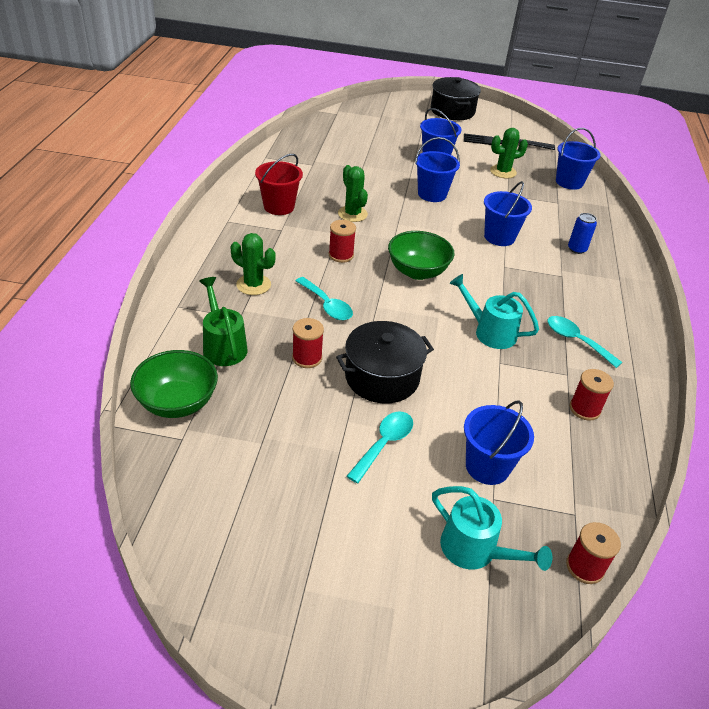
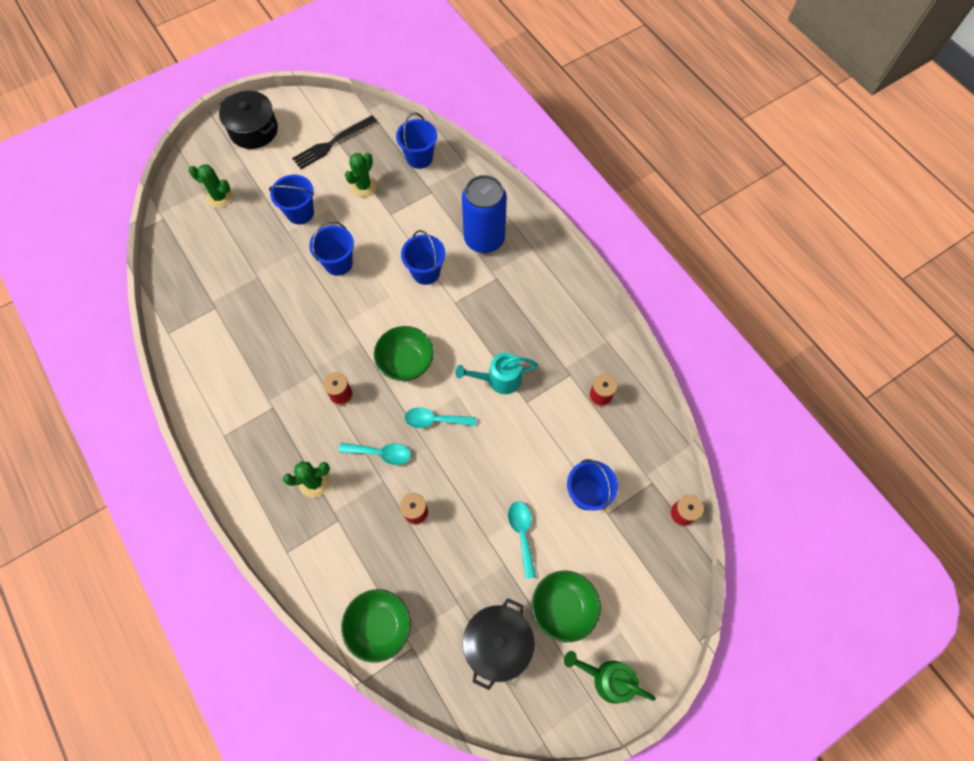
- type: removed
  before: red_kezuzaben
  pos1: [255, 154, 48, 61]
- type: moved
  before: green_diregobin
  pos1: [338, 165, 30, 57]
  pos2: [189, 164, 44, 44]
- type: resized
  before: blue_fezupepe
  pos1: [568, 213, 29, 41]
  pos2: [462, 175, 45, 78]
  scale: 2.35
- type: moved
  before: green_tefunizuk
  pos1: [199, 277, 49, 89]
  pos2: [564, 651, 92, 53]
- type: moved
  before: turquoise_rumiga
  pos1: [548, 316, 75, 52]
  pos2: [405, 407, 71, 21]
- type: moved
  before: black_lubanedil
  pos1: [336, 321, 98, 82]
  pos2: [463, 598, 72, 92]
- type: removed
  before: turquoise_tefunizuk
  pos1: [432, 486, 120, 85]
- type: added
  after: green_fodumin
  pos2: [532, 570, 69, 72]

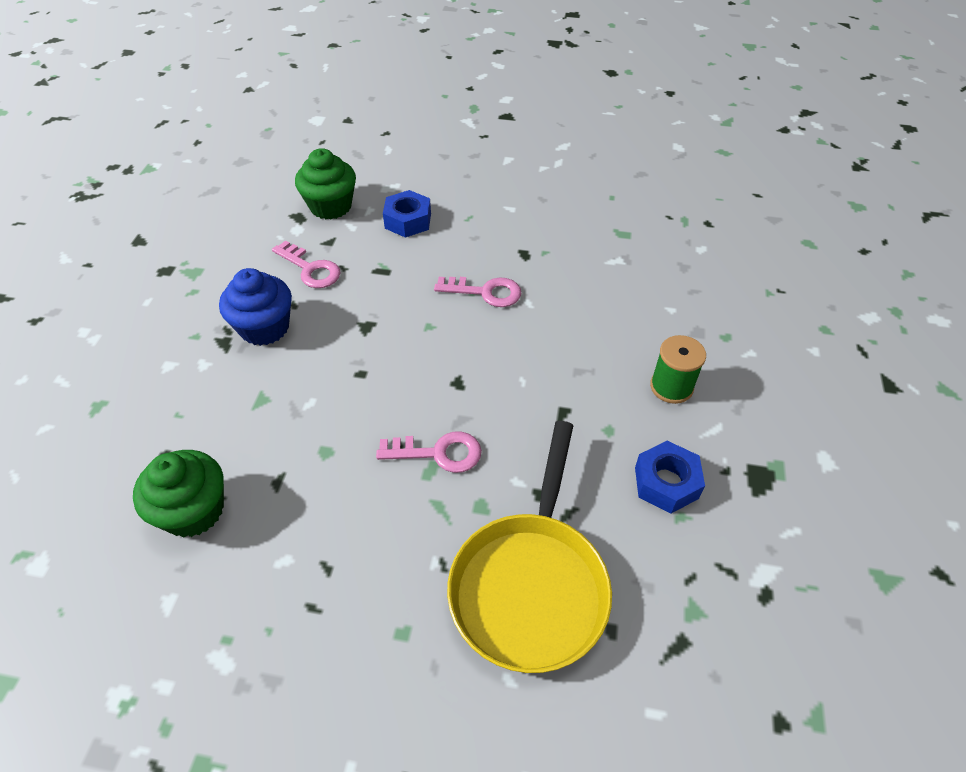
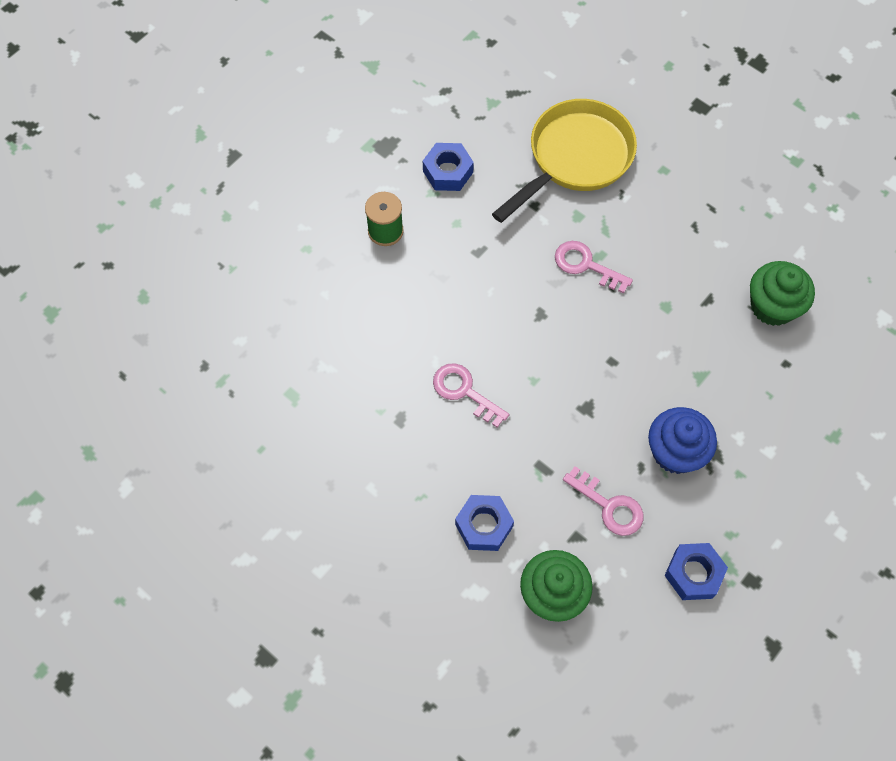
- type: turned
  before: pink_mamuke
  pos1: [272, 241, 68, 47]
  pos2: [563, 466, 81, 70]
  turn: 150
- type: added
  after: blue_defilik
  pos2: [664, 543, 64, 57]

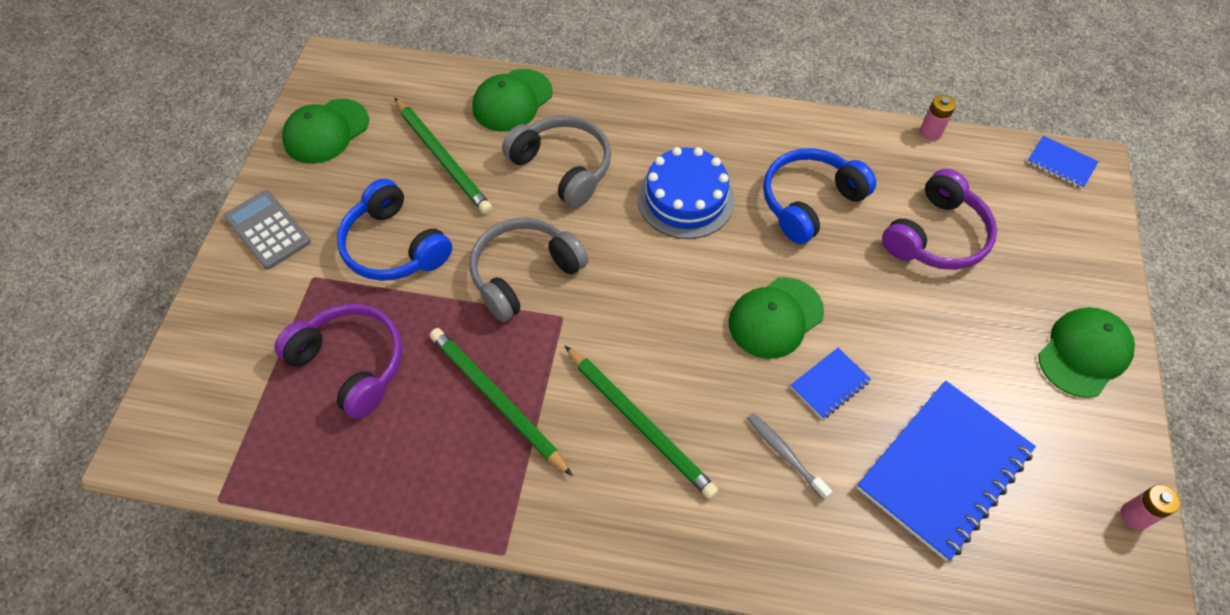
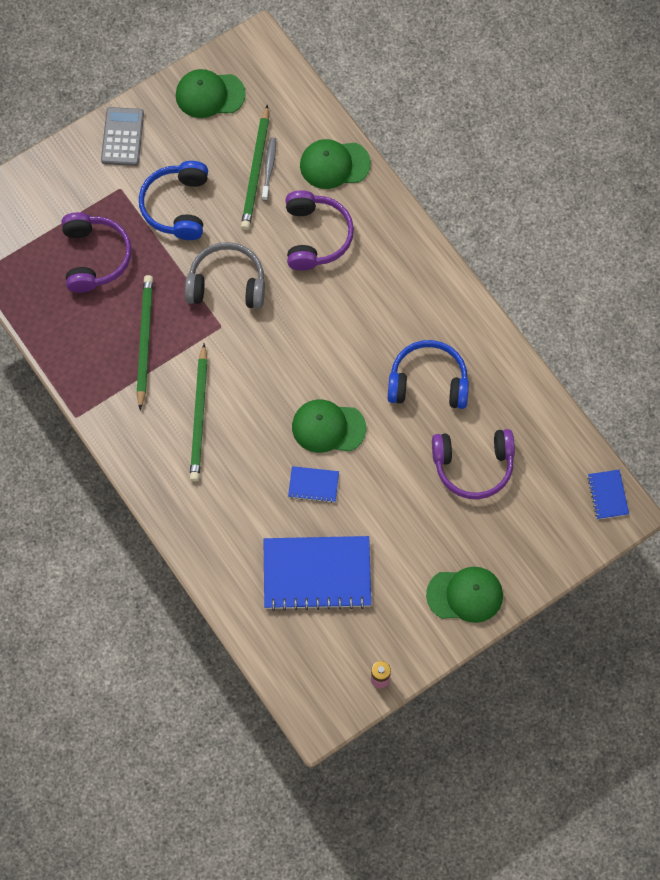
- type: removed
  before: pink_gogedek
  pos1: [920, 94, 36, 47]
- type: recoloured
  before: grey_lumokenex
  after: purple_lumokenex
  pos1: [502, 115, 109, 93]
  pos2: [286, 190, 68, 81]
- type: removed
  before: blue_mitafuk
  pos1: [637, 147, 97, 92]
- type: moved
  before: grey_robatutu
  pos1: [747, 413, 85, 87]
  pos2: [262, 137, 14, 64]

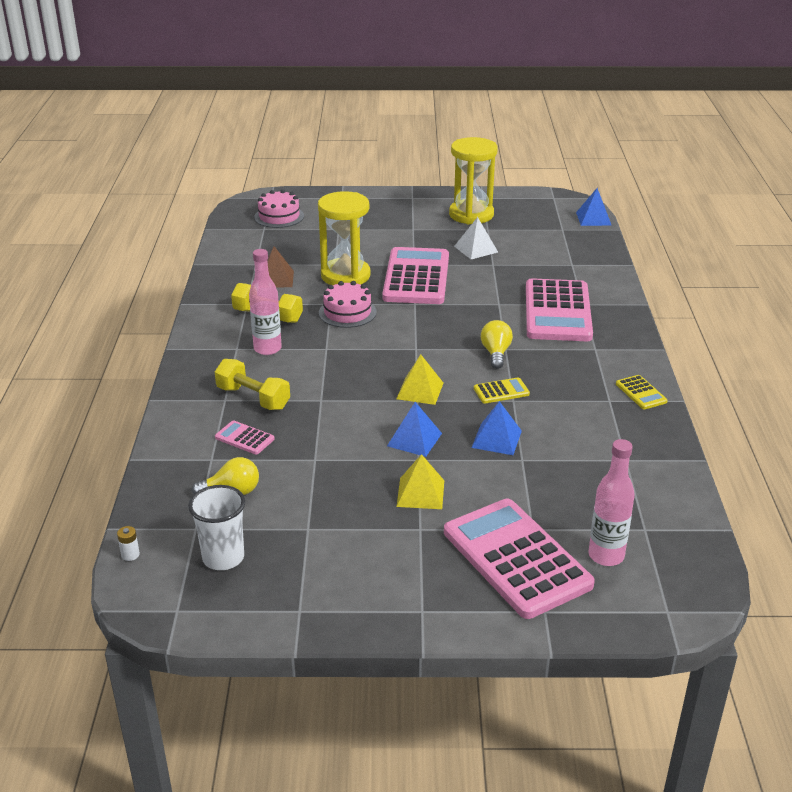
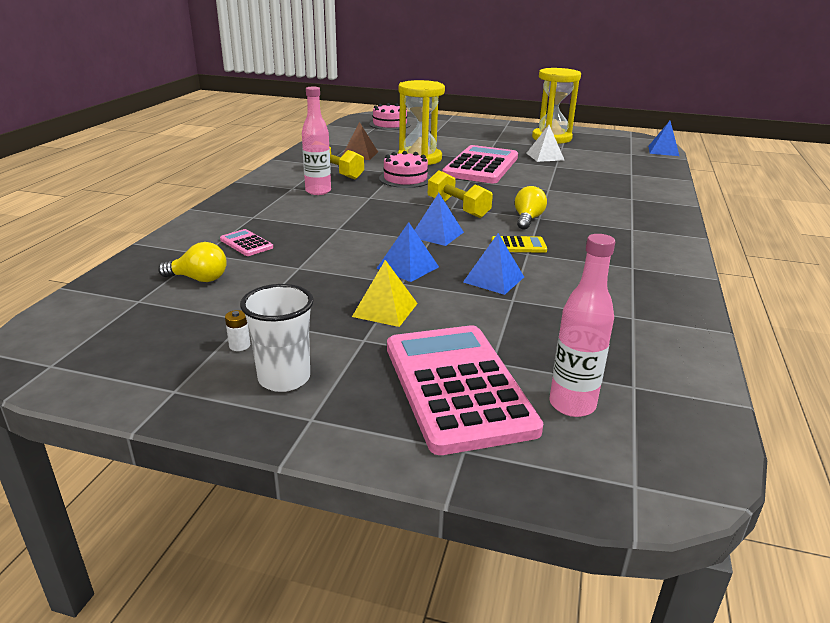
- type: removed
  before: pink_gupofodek
  pos1: [526, 278, 67, 63]
- type: recoloured
  before: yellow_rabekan
  after: blue_rabekan
  pos1: [396, 354, 47, 51]
  pos2: [415, 193, 49, 53]
- type: moved
  before: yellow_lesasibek
  pos1: [215, 359, 75, 51]
  pos2: [428, 171, 65, 47]
- type: removed
  before: yellow_gupofodek
  pos1: [616, 375, 52, 34]
- type: moved
  before: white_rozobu
  pos1: [188, 485, 57, 85]
  pos2: [240, 284, 74, 108]
- type: moved
  before: white_gogedek
  pos1: [117, 526, 23, 35]
  pos2: [225, 310, 25, 41]

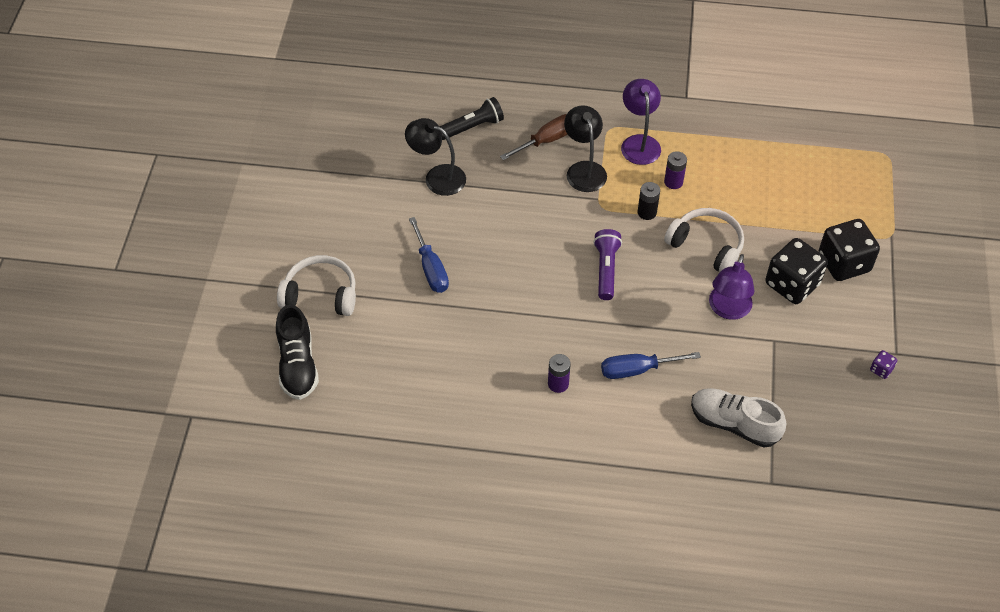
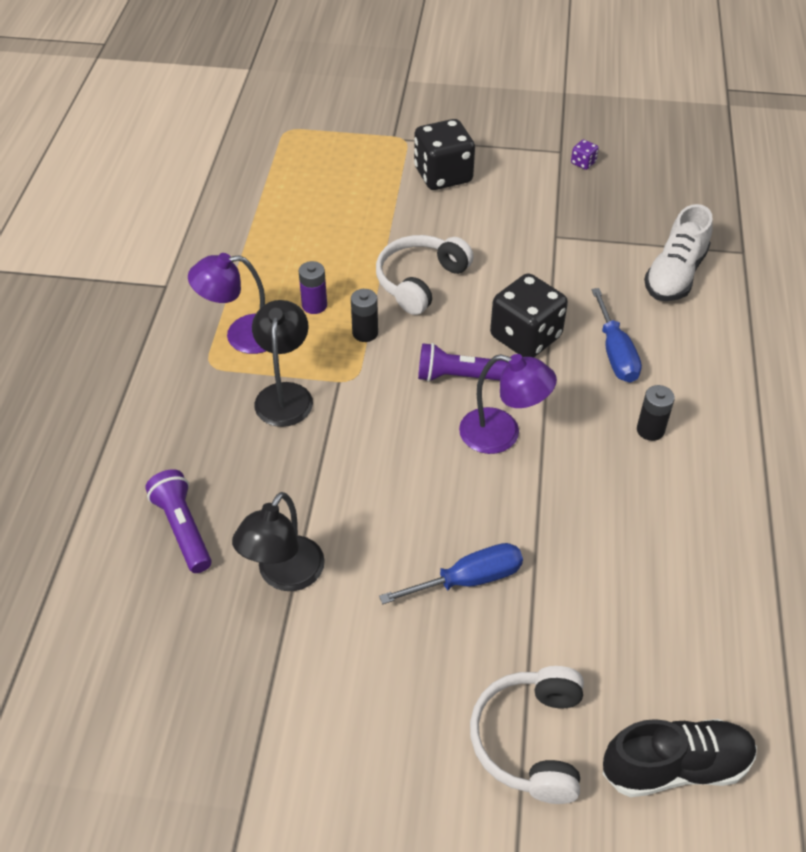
- type: recoloured
  before: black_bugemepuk
  after: purple_bugemepuk
  pos1: [439, 97, 65, 43]
  pos2: [145, 469, 66, 104]
- type: turned
  before: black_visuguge
  pos1: [564, 105, 43, 87]
  pos2: [252, 300, 61, 127]
  turn: 105
- type: removed
  before: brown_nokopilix
  pos1: [500, 114, 68, 46]
- type: moved
  before: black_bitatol
  pos1: [765, 238, 63, 66]
  pos2: [490, 273, 78, 84]
- type: moved
  before: purple_visuguge
  pos1: [709, 254, 45, 66]
  pos2: [459, 354, 98, 100]
- type: recoloured
  before: purple_gogedek
  after: black_gogedek
  pos1: [548, 354, 23, 39]
  pos2: [637, 385, 38, 56]

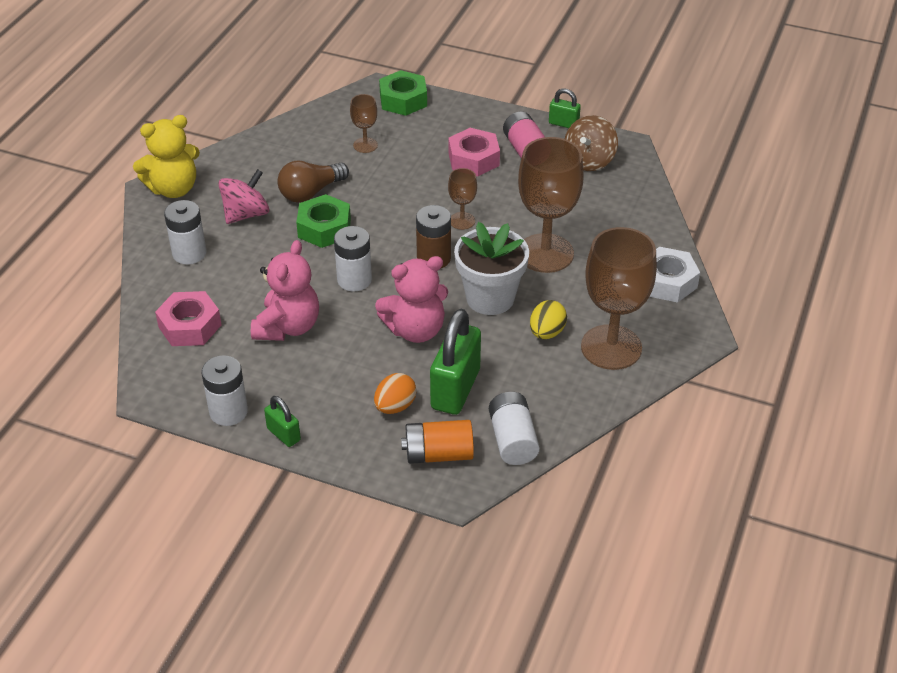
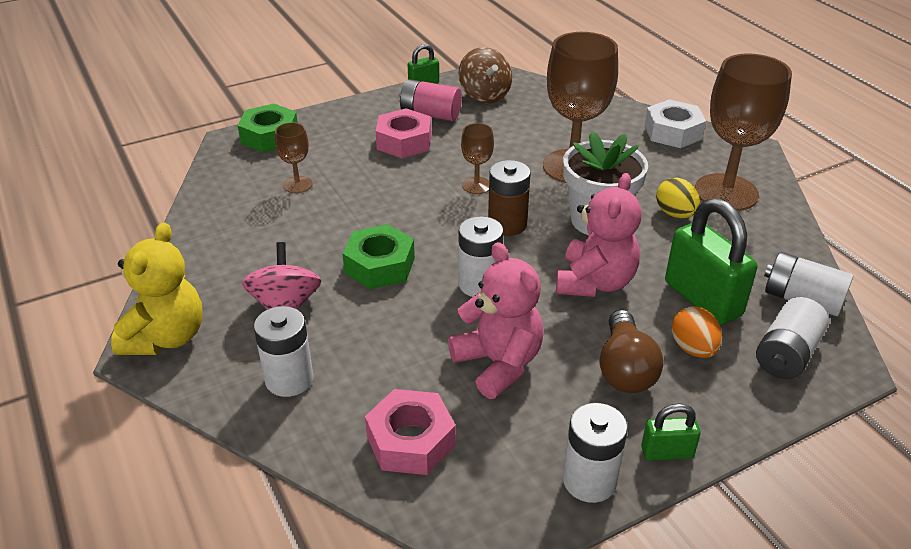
- type: moved
  before: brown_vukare
  pos1: [277, 161, 72, 42]
  pos2: [599, 310, 64, 83]
- type: recoloured
  before: orange_gogedek
  after: white_gogedek
  pos1: [401, 420, 73, 44]
  pos2: [756, 297, 73, 82]

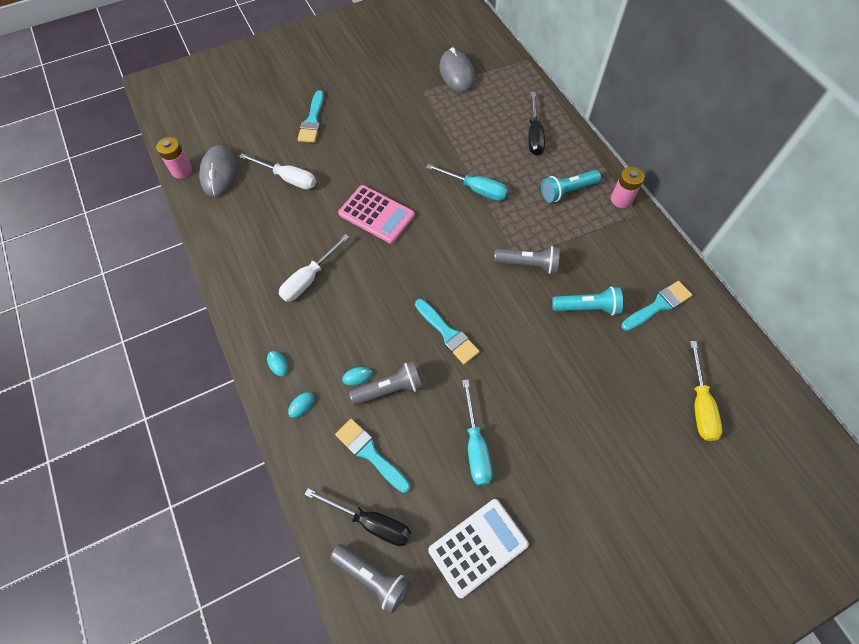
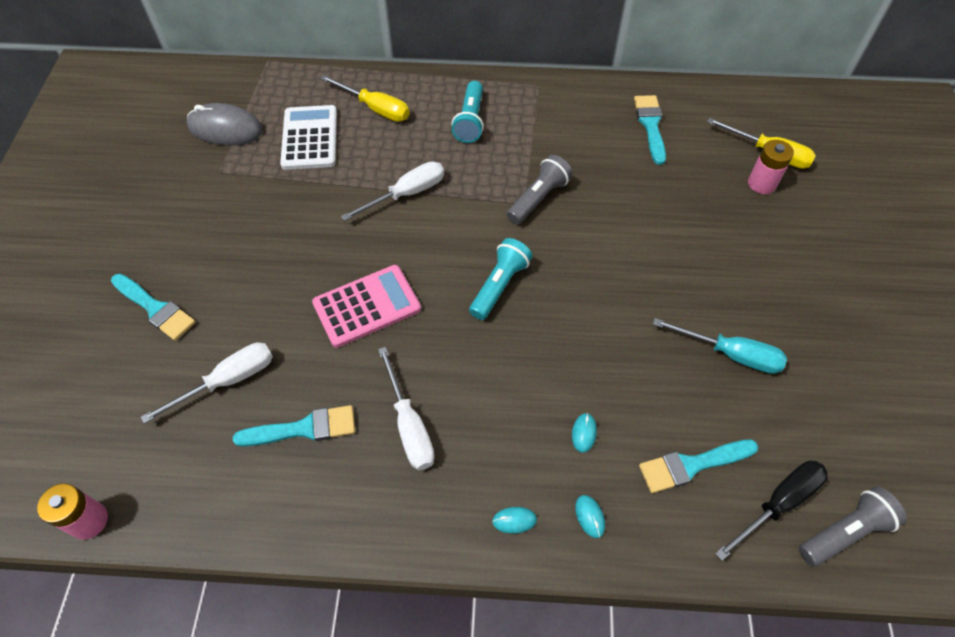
- type: recoloured
  before: black_nokopilix
  after: yellow_nokopilix
  pos1: [528, 92, 17, 63]
  pos2: [320, 75, 90, 47]
- type: removed
  before: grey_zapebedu
  pos1: [199, 145, 38, 52]
- type: recoloured
  before: turquoise_nokopilix
  after: white_nokopilix
  pos1: [426, 164, 82, 37]
  pos2: [341, 162, 103, 59]
- type: moved
  before: pink_gogedek
  pos1: [611, 167, 33, 41]
  pos2: [748, 140, 46, 54]
- type: moved
  before: turquoise_bugemepuk
  pos1: [552, 287, 71, 29]
  pos2: [469, 238, 63, 82]
- type: moved
  before: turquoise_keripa
  pos1: [415, 299, 65, 65]
  pos2: [233, 405, 122, 42]
- type: removed
  before: grey_bugemepuk
  pos1: [349, 361, 74, 45]
- type: moved
  before: white_gupofodek
  pos1: [428, 499, 101, 99]
  pos2: [280, 105, 57, 65]

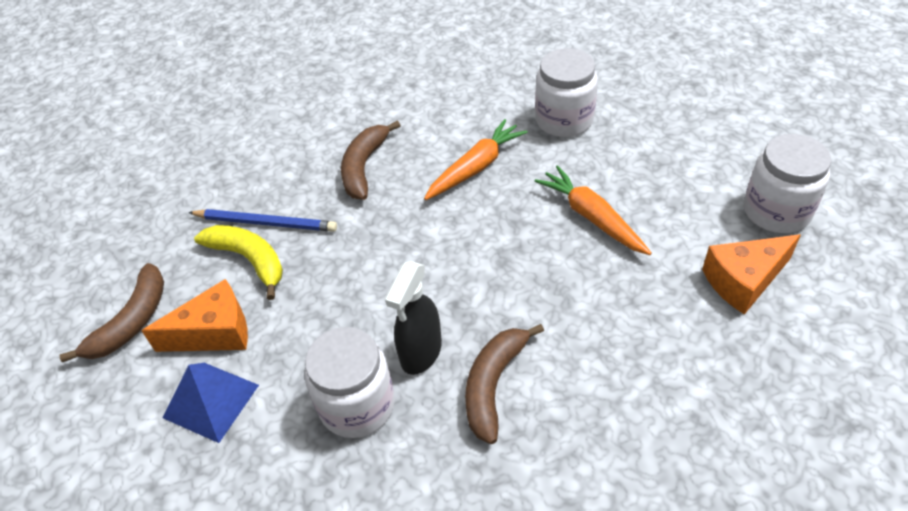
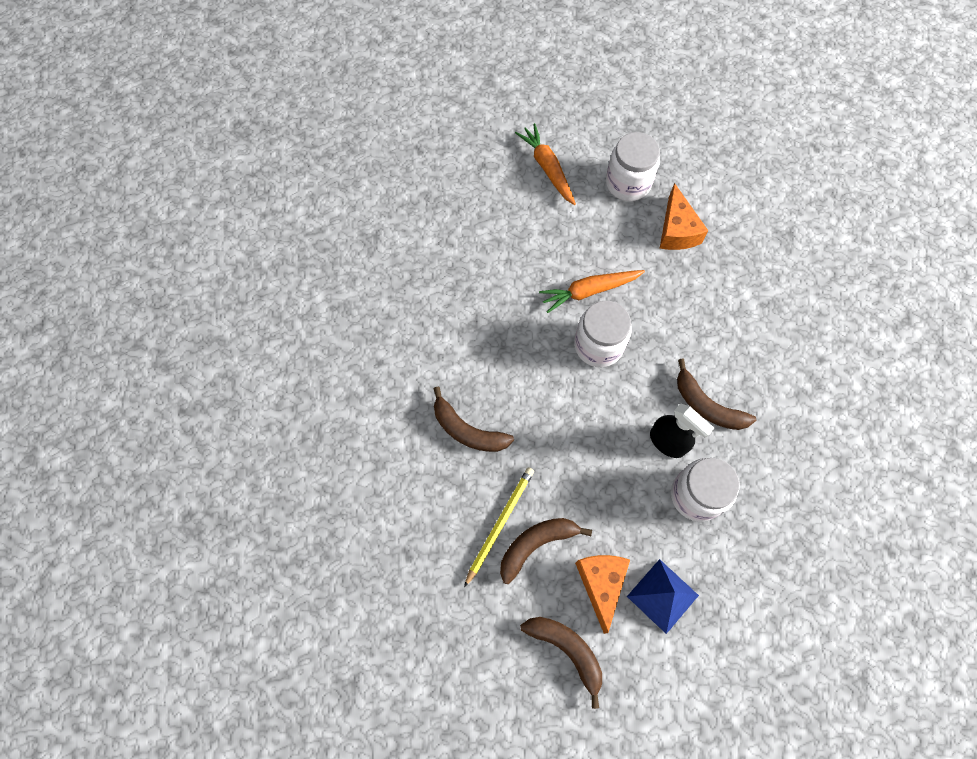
- type: moved
  before: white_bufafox
  pos1: [535, 48, 63, 89]
  pos2: [574, 301, 58, 66]
- type: moved
  before: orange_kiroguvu
  pos1: [424, 119, 104, 81]
  pos2: [515, 123, 61, 82]
- type: recoloured
  before: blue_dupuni
  after: yellow_dupuni
  pos1: [188, 209, 149, 23]
  pos2: [464, 467, 70, 120]
- type: recoloured
  before: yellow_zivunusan
  after: brown_zivunusan
  pos1: [194, 225, 89, 75]
  pos2: [500, 518, 92, 66]

